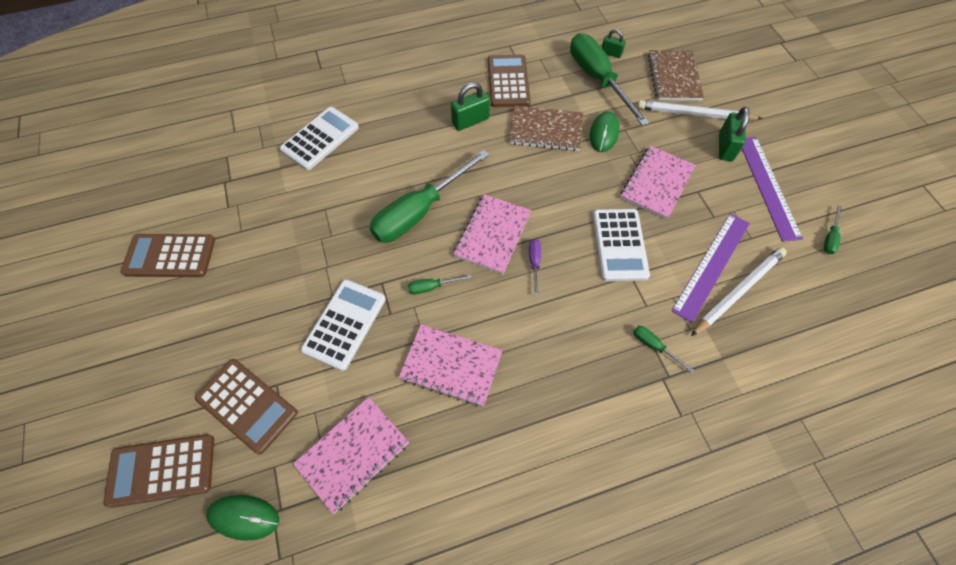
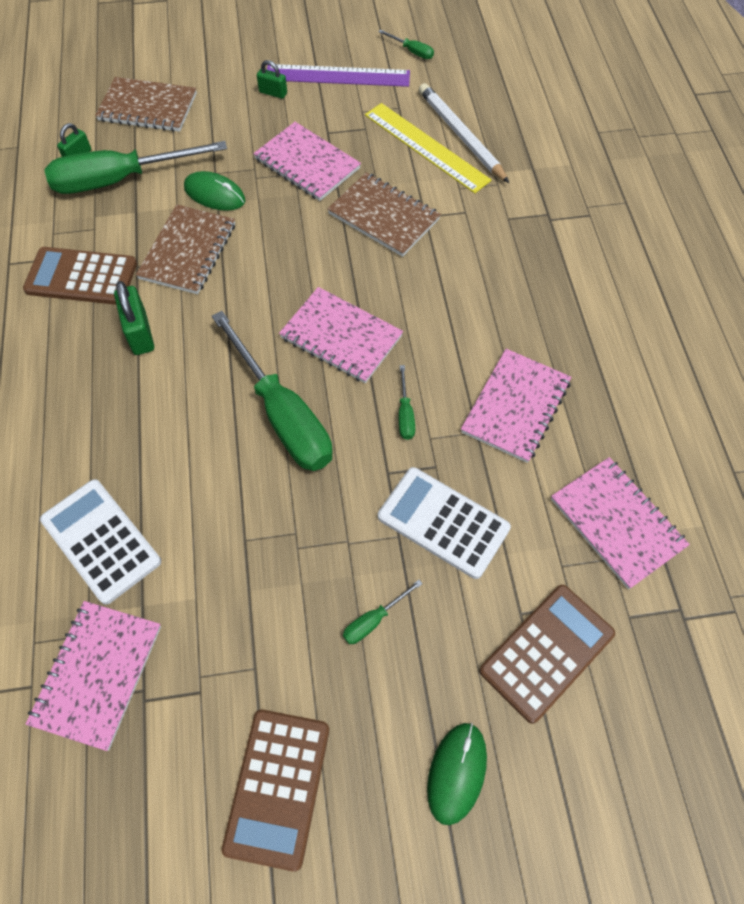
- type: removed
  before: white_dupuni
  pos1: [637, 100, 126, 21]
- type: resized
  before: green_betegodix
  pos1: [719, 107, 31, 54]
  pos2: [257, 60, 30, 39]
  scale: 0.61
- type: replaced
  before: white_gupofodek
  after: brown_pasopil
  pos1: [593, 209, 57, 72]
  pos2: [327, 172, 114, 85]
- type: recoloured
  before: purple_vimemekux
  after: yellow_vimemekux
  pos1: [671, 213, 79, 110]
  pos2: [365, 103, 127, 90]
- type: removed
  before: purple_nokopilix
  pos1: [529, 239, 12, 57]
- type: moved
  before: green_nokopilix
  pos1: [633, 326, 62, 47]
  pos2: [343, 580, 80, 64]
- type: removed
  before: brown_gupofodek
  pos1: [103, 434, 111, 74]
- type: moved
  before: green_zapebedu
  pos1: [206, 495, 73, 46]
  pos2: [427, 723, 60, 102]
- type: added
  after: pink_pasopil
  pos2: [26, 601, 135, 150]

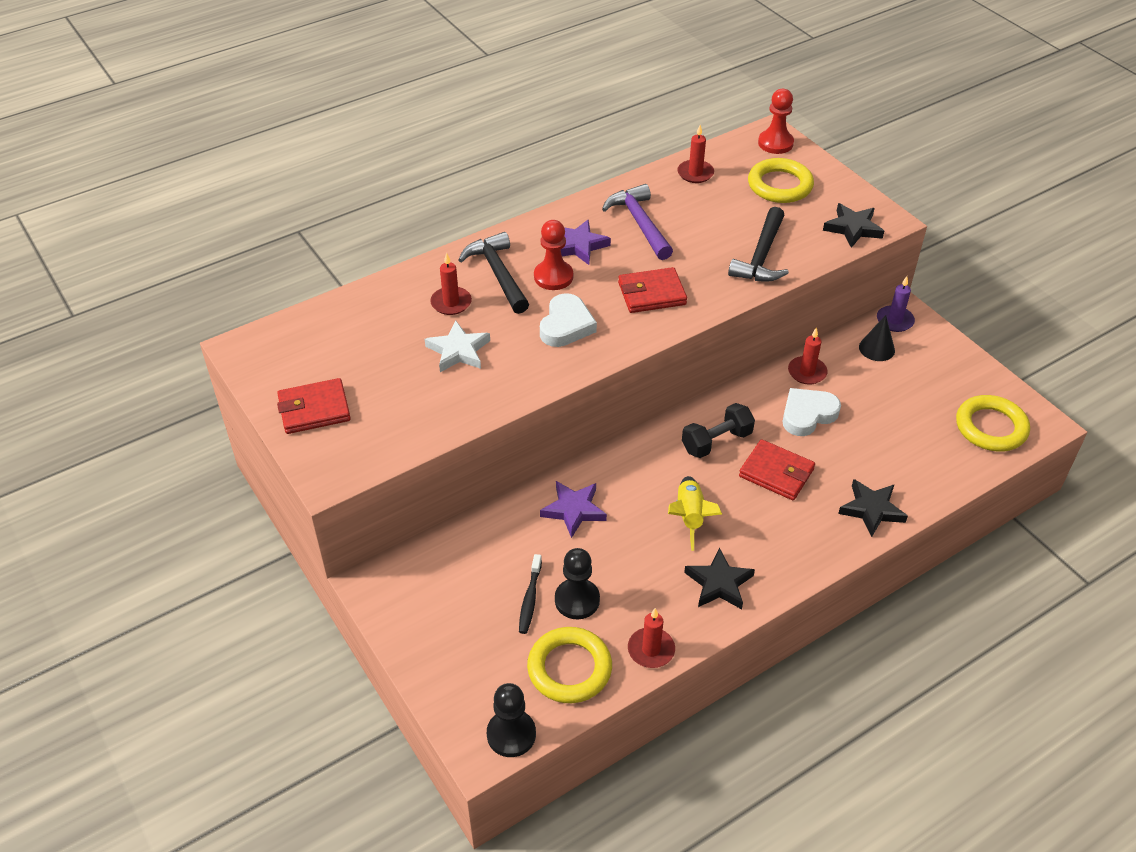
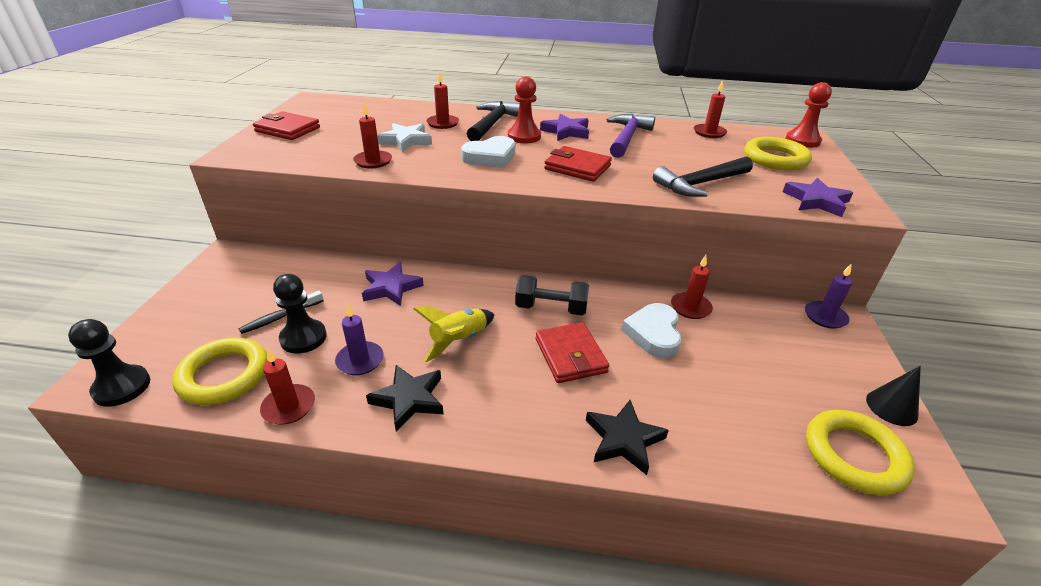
- type: recoloured
  before: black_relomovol
  after: purple_relomovol
  pos1: [823, 203, 61, 45]
  pos2: [783, 178, 70, 39]
- type: moved
  before: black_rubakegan
  pos1: [859, 315, 36, 46]
  pos2: [866, 366, 55, 60]
- type: turned
  before: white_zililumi
  pos1: [783, 388, 58, 48]
  pos2: [621, 303, 60, 55]
  turn: -90
- type: added
  after: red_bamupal
  pos2: [353, 102, 39, 66]
- type: added
  after: purple_bamupal
  pos2: [335, 303, 49, 72]

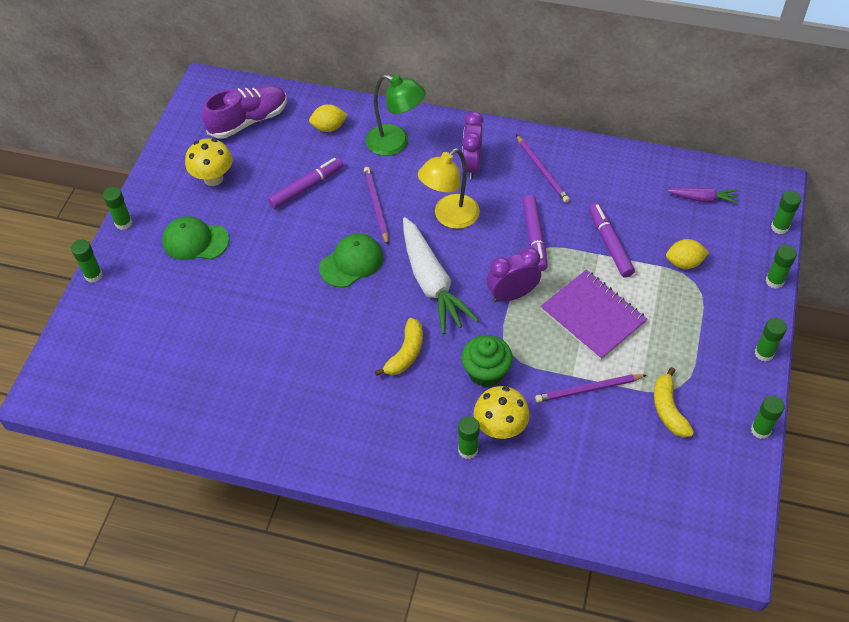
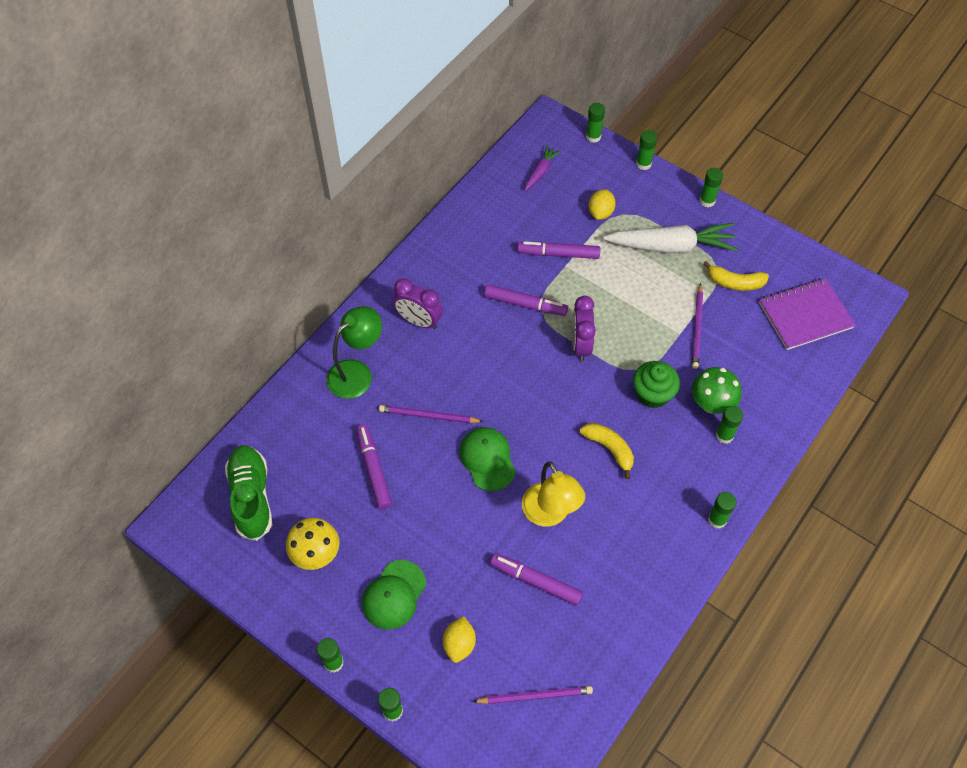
- type: recoloured
  before: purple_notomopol
  after: green_notomopol
  pos1: [202, 85, 85, 53]
  pos2: [225, 445, 47, 96]
- type: moved
  before: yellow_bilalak
  pos1: [309, 104, 39, 28]
  pos2: [443, 616, 33, 47]
- type: moved
  before: purple_dupuni
  pos1: [516, 135, 54, 68]
  pos2: [472, 686, 121, 18]
- type: moved
  before: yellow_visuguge
  pos1: [418, 148, 62, 81]
  pos2: [522, 462, 63, 65]
- type: moved
  before: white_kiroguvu
  pos1: [403, 217, 76, 117]
  pos2: [603, 223, 135, 30]
- type: moved
  before: purple_pasopil
  pos1: [540, 270, 108, 90]
  pos2: [759, 278, 97, 72]
- type: recoloured
  before: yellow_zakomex
  after: green_zakomex
  pos1: [474, 386, 56, 53]
  pos2: [692, 367, 50, 47]
- type: moved
  before: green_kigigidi
  pos1: [751, 396, 34, 43]
  pos2: [708, 492, 28, 37]
- type: added
  after: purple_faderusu
  pos2: [490, 553, 93, 53]

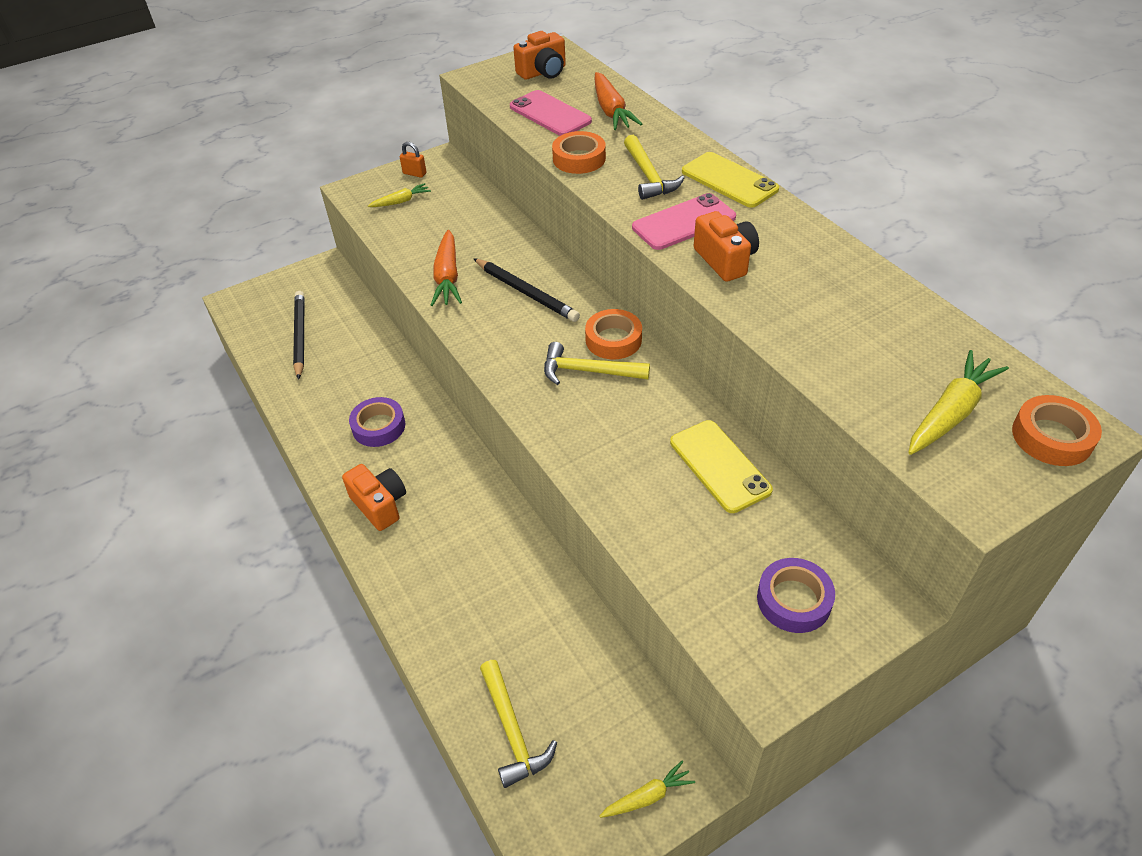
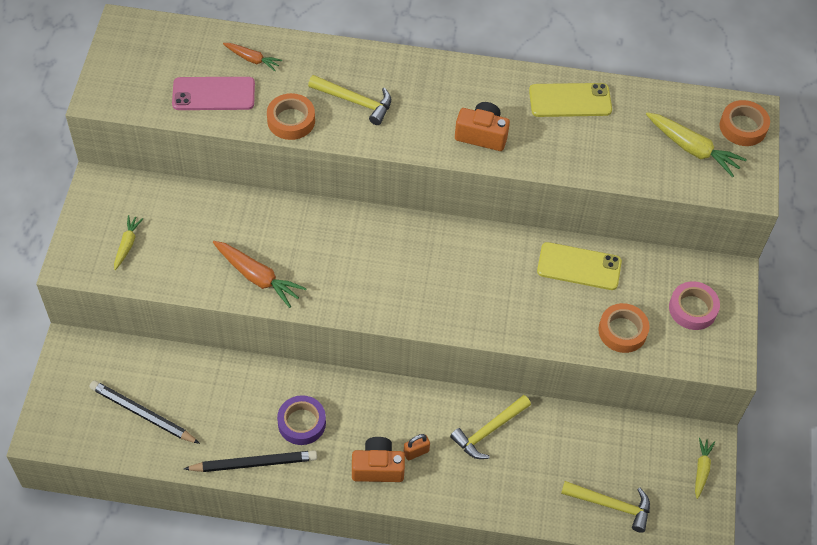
- type: removed
  before: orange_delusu
  pos1: [513, 31, 53, 49]
- type: resized
  before: orange_kiroguvu
  pos1: [595, 72, 47, 58]
  pos2: [223, 43, 59, 28]
  scale: 0.6
- type: moved
  before: orange_betegodix
  pos1: [400, 142, 26, 36]
  pos2: [404, 434, 26, 27]
- type: moved
  before: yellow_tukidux
  pos1: [682, 152, 97, 56]
  pos2: [529, 83, 83, 34]
- type: removed
  before: pink_tukidux
  pos1: [632, 193, 104, 57]
- type: moved
  before: black_dupuni
  pos1: [473, 258, 107, 64]
  pos2: [184, 450, 133, 22]
- type: moved
  before: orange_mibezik
  pos1: [585, 309, 57, 50]
  pos2: [598, 303, 52, 50]
- type: moved
  before: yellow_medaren
  pos1: [544, 342, 106, 43]
  pos2: [450, 395, 81, 64]
- type: turned
  before: yellow_kiroguvu
  pos1: [908, 350, 101, 105]
  pos2: [646, 112, 101, 65]
  turn: 135
- type: recoloured
  before: purple_mibezik
  after: pink_mibezik
  pos1: [757, 558, 78, 75]
  pos2: [669, 281, 51, 49]

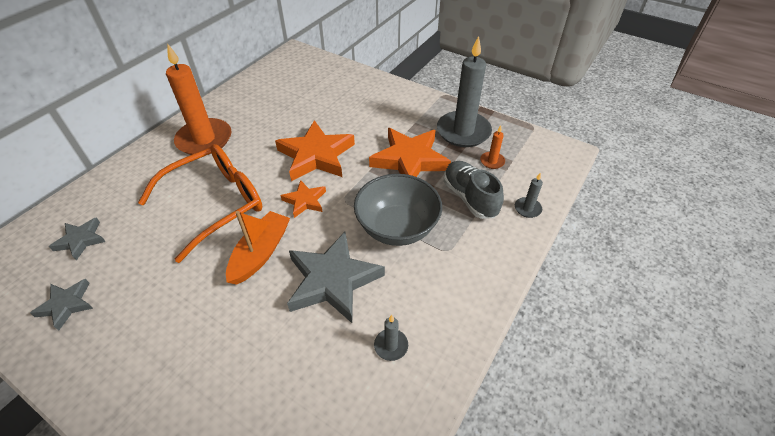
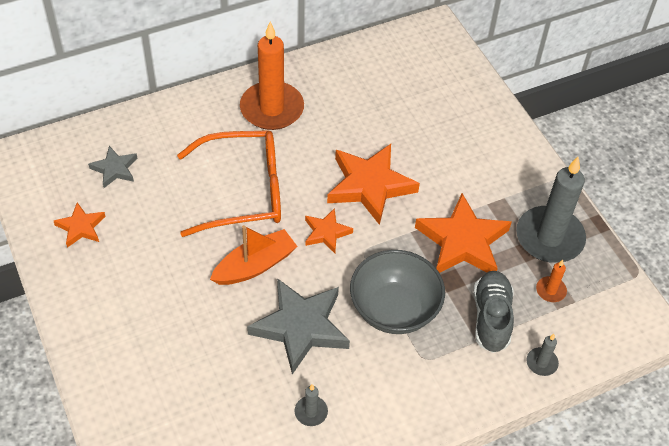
- type: recoloured
  before: grey_relomovol
  after: orange_relomovol
  pos1: [30, 279, 63, 52]
  pos2: [54, 202, 52, 46]

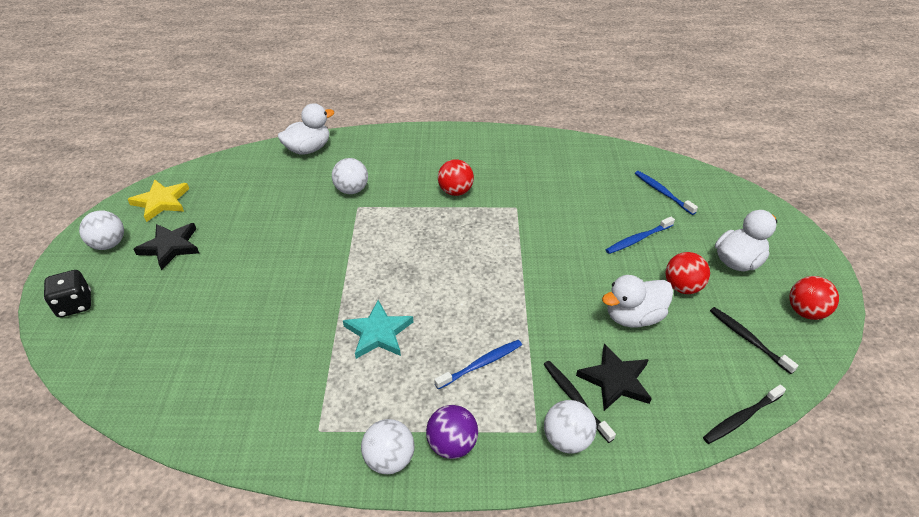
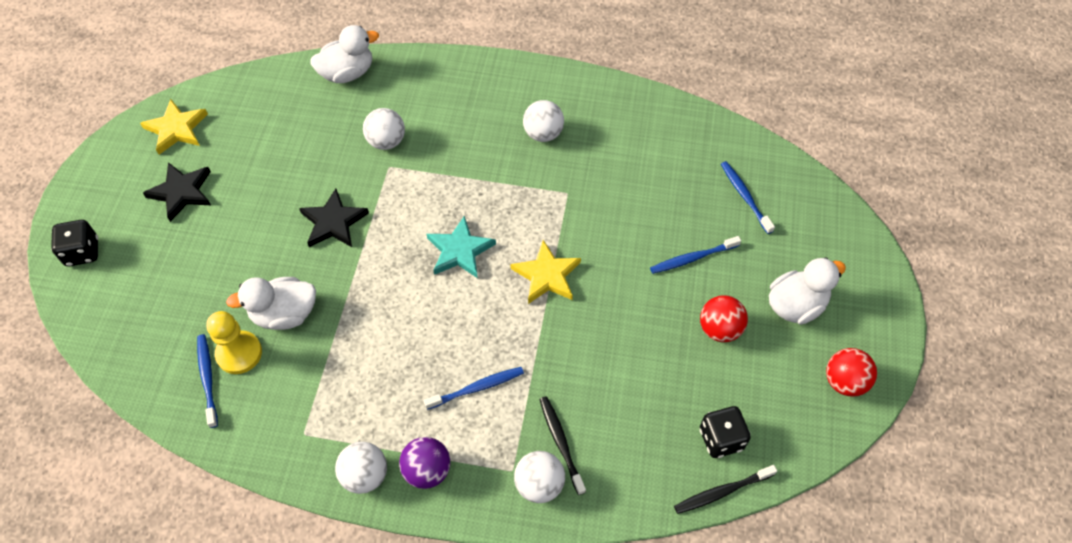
- type: removed
  before: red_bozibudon
  pos1: [438, 159, 36, 37]
- type: moved
  before: white_bozibudon
  pos1: [79, 211, 45, 39]
  pos2: [523, 100, 41, 42]
- type: moved
  before: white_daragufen
  pos1: [602, 275, 71, 53]
  pos2: [226, 277, 90, 53]
- type: moved
  before: turquoise_relomovol
  pos1: [343, 300, 70, 59]
  pos2: [427, 216, 69, 62]
- type: removed
  before: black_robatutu
  pos1: [710, 307, 88, 67]
- type: moved
  before: black_relomovol
  pos1: [576, 343, 76, 68]
  pos2: [299, 189, 70, 58]
- type: added
  after: yellow_relomovol
  pos2: [510, 240, 71, 64]
- type: added
  after: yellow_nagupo
  pos2: [206, 311, 56, 63]
- type: added
  after: blue_robatutu
  pos2: [197, 334, 21, 94]
- type: added
  after: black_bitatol
  pos2: [700, 406, 51, 52]

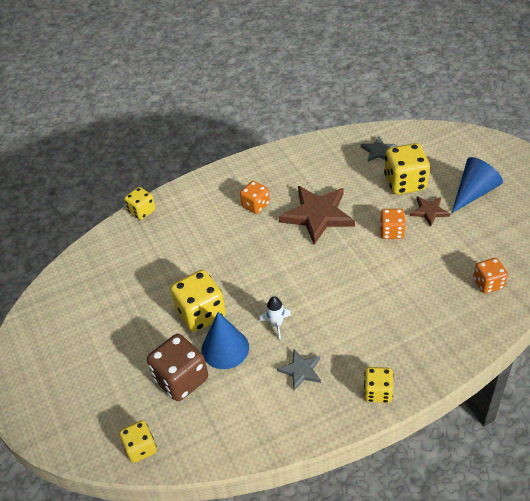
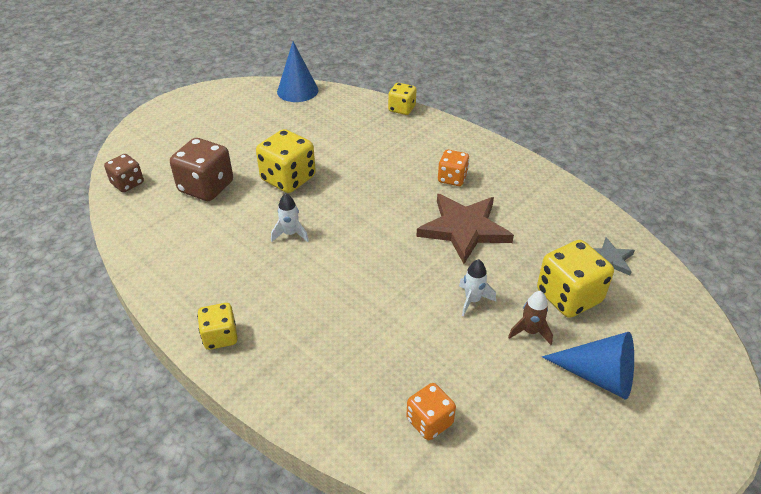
- type: replaced
  before: brown_relomovol
  after: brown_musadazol
  pos1: [410, 197, 40, 30]
  pos2: [508, 291, 45, 54]
- type: replaced
  before: orange_bitatol
  after: white_musadazol
  pos1: [380, 209, 26, 30]
  pos2: [459, 259, 37, 57]
- type: moved
  before: blue_rubakegan
  pos1: [202, 312, 47, 57]
  pos2: [277, 42, 42, 60]
- type: removed
  before: grey_relomovol
  pos1: [277, 350, 44, 40]
- type: recoloured
  before: yellow_bitatol
  after: brown_bitatol
  pos1: [119, 420, 38, 43]
  pos2: [104, 154, 40, 38]

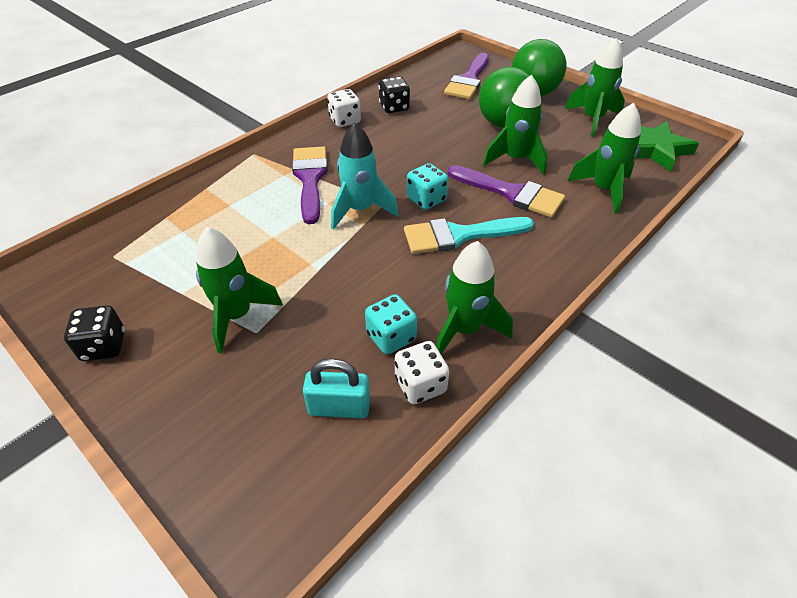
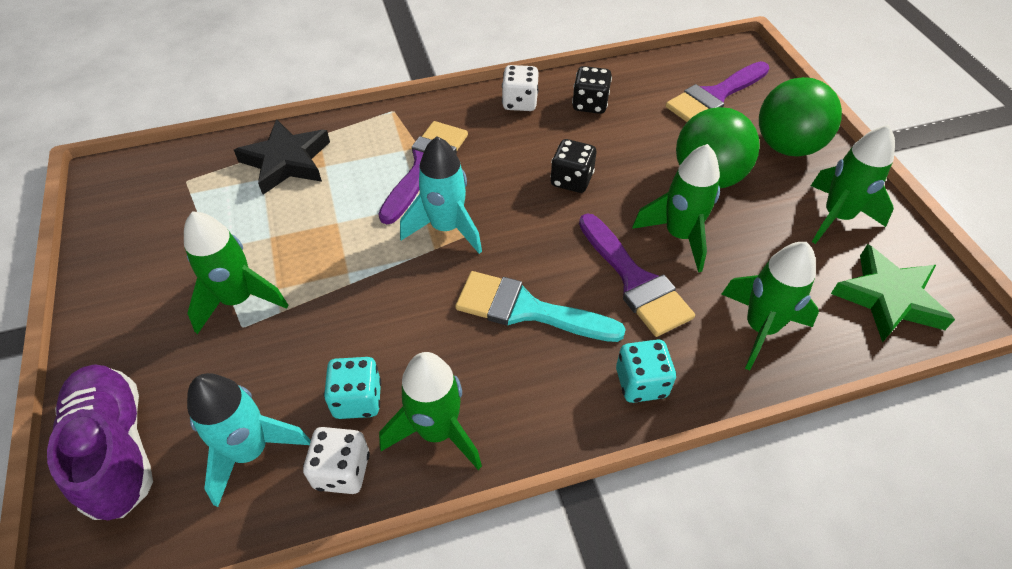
- type: moved
  before: turquoise_bitatol
  pos1: [407, 163, 41, 47]
  pos2: [616, 339, 60, 64]
- type: moved
  before: black_bitatol
  pos1: [64, 305, 61, 56]
  pos2: [550, 139, 46, 54]
- type: replaced
  before: turquoise_betegodix
  after: turquoise_musadazol
  pos1: [303, 359, 67, 59]
  pos2: [187, 373, 124, 134]
- type: added
  after: black_relomovol
  pos2: [234, 119, 96, 76]
- type: added
  after: purple_notomopol
  pos2: [47, 364, 106, 156]

